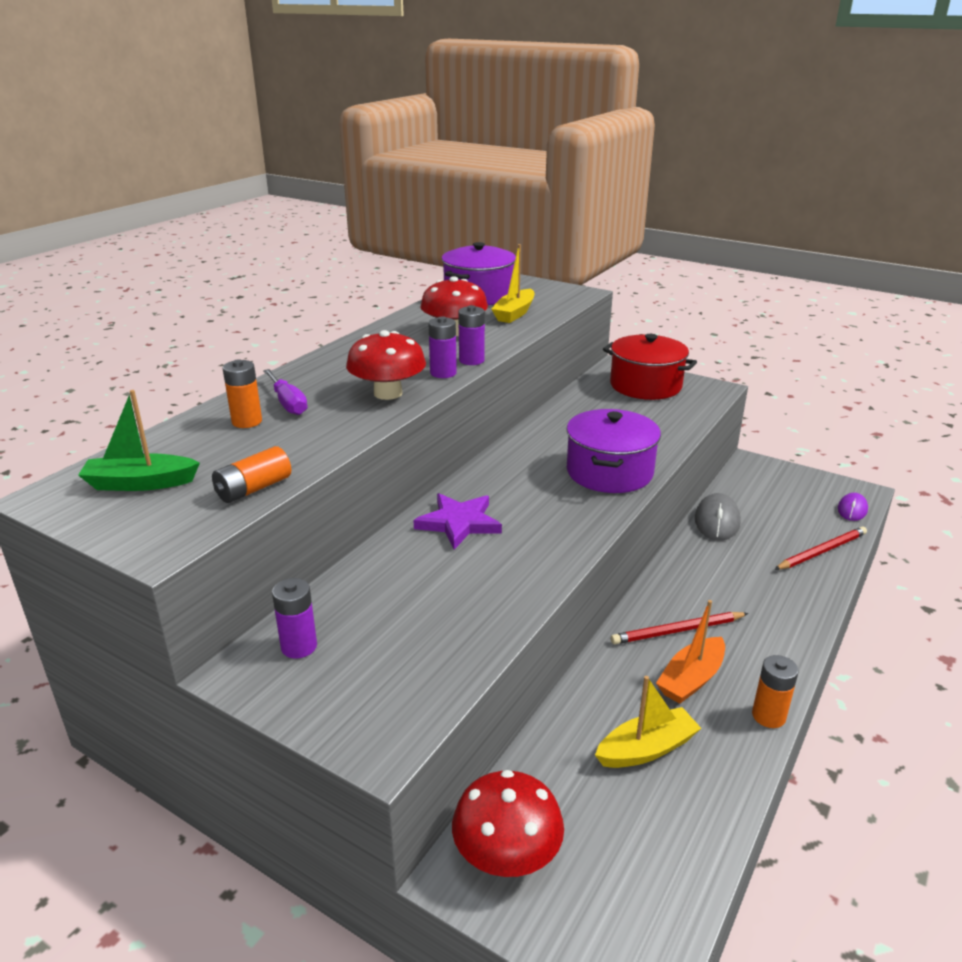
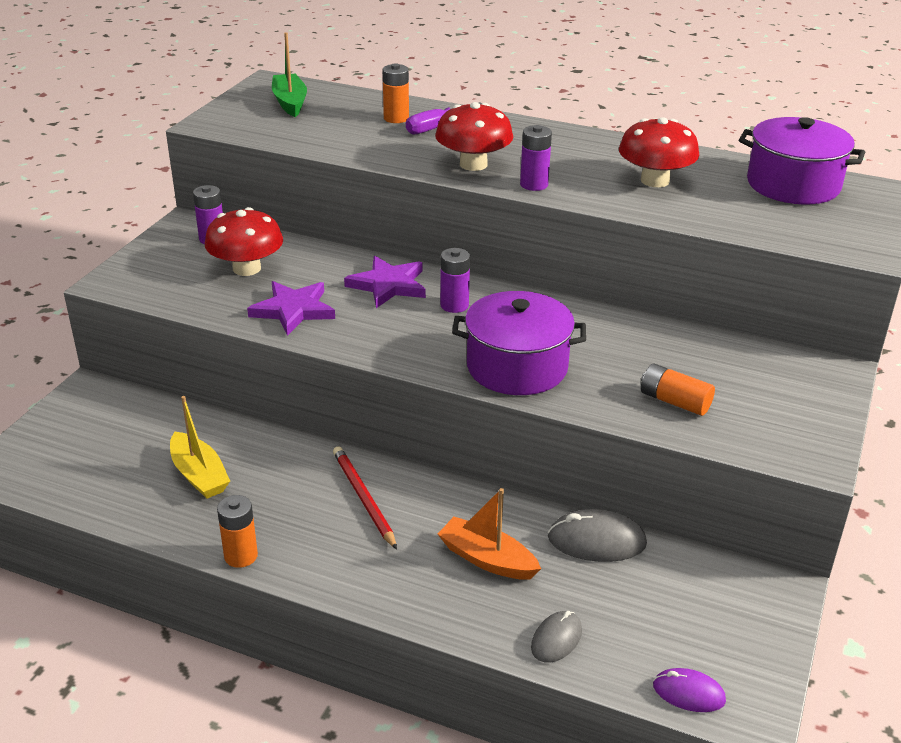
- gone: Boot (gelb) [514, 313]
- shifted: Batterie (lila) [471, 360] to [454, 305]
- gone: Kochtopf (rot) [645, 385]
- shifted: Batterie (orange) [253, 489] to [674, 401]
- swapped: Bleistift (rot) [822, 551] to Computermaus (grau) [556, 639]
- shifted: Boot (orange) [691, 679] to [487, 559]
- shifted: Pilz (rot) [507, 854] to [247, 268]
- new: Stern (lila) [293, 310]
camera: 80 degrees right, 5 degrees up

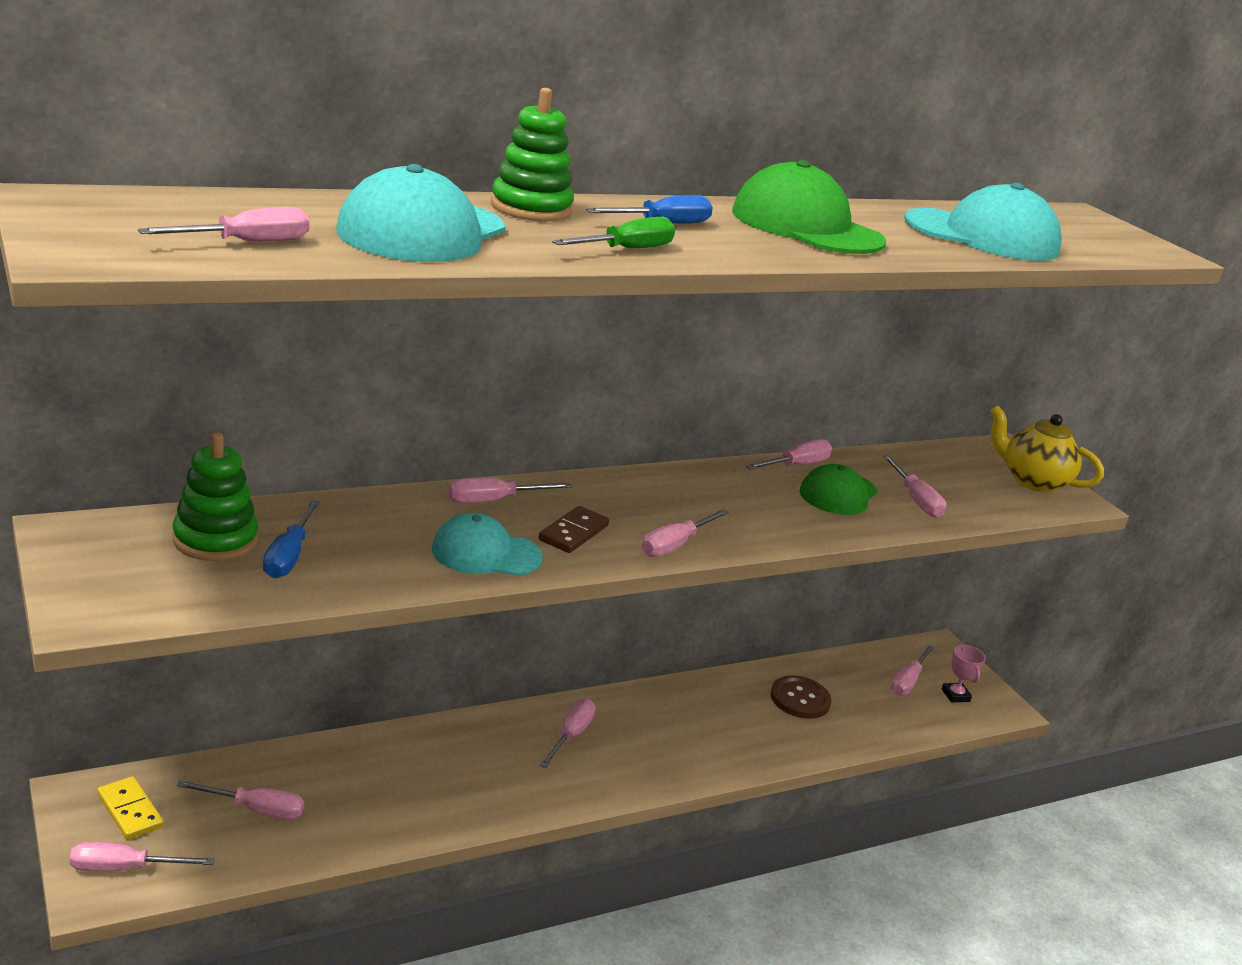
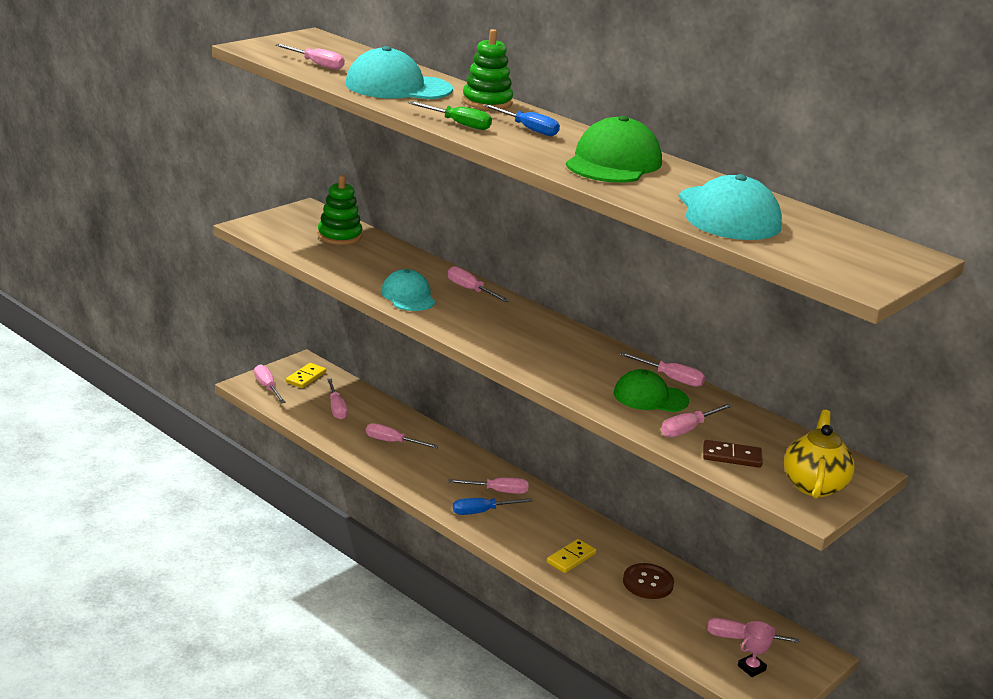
- shifted: Schraubenzieher (blau) [289, 556] to [482, 512]
- shifted: Dominostein (braun) [573, 533] to [732, 456]
- shifted: Schraubenzieher (rosa) [675, 545] to [392, 442]
- new: Dominostein (gelb) [571, 558]
camera: 70 degrees right, 0 degrees up

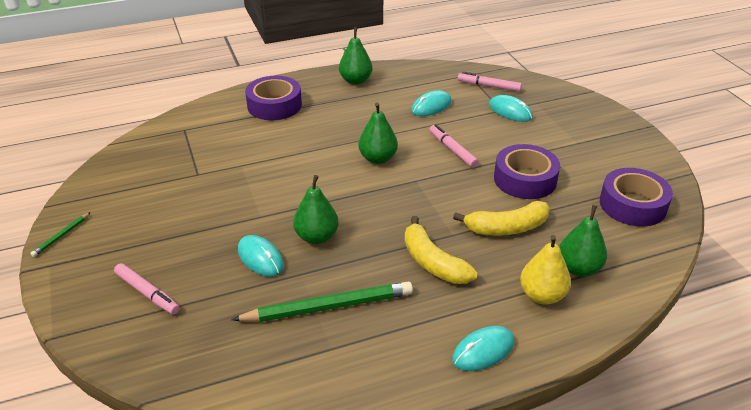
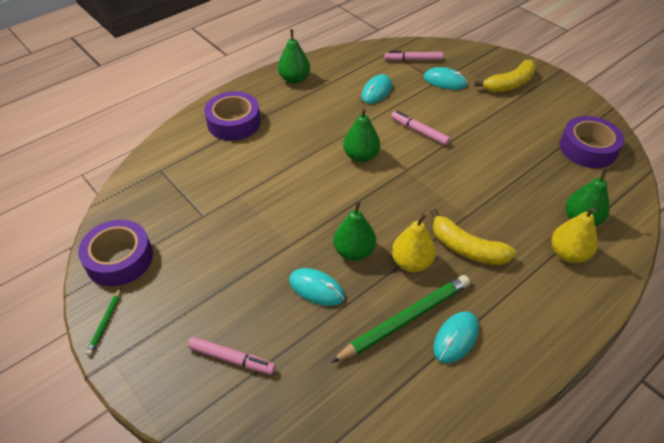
- shifted: Klebeband (lila) [525, 179] to [119, 259]
- shifted: Banane (gelb) [506, 228] to [509, 84]
- shifted: Computermaus (türkis) [483, 351] to [455, 338]
- new: Birne (gelb) [411, 262]
camera: 20 degrees left, 10 degrees up

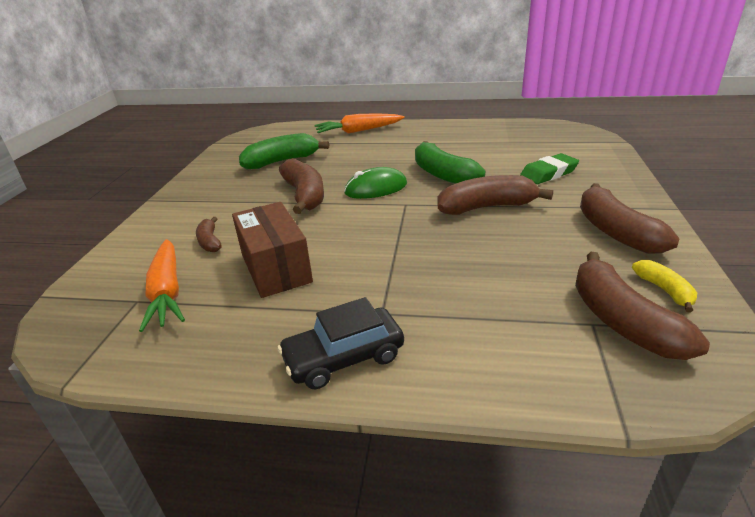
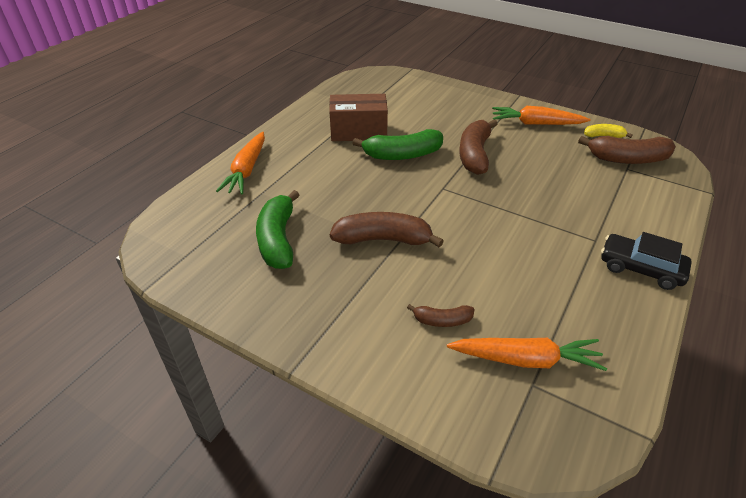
- gone: Radiergummi (grün) [548, 173]
- gone: Computermaus (grün) [376, 188]
- swapped: Banane (braun) [615, 231] to Karotte (orange) [536, 124]
- shifted: Schachtel (braun) [276, 268] to [358, 131]
- rotated: Auto (schwarz) [343, 357] = [640, 268] 120 degrees clockwise
camera: 70 degrees left, 10 degrees up

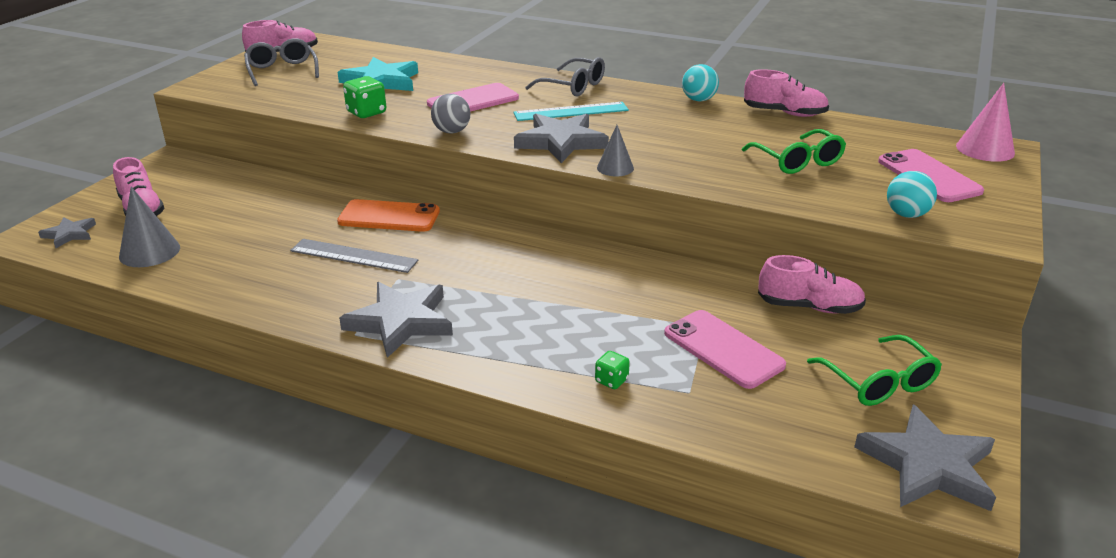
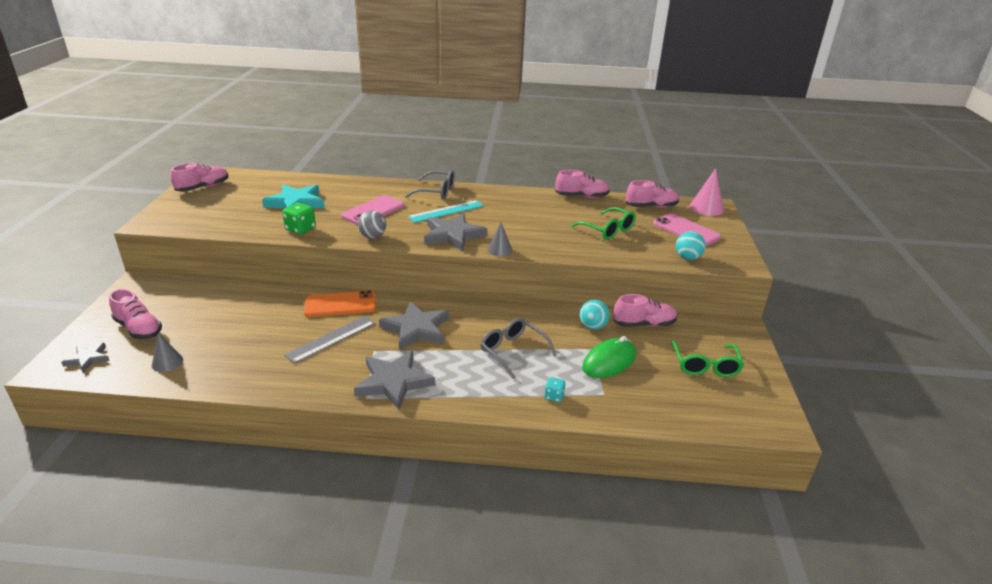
- shifted: Brille (grau) [282, 70] to [512, 351]
- shifted: Ball (türkis) [698, 100] to [592, 327]
- scaled: Kegel (grau) [149, 252] = [167, 362] x0.65
- rotated: Lineal (grau) [353, 256] = [331, 339] 45 degrees counterclockwise
- swapped: Handy (rosa) [723, 349] to Computermaus (grün) [609, 361]
- rotated: Brille (grün) [879, 382] = [705, 366] 45 degrees clockwise
- repainted: Spielwürfel (grün) [611, 380] to Spielwürfel (türkis) [554, 396]
- shifted: Stern (grau) [928, 465] to [416, 329]
- new: Schuh (rosa) [651, 207]
camera: 20 degrees left, 0 degrees up

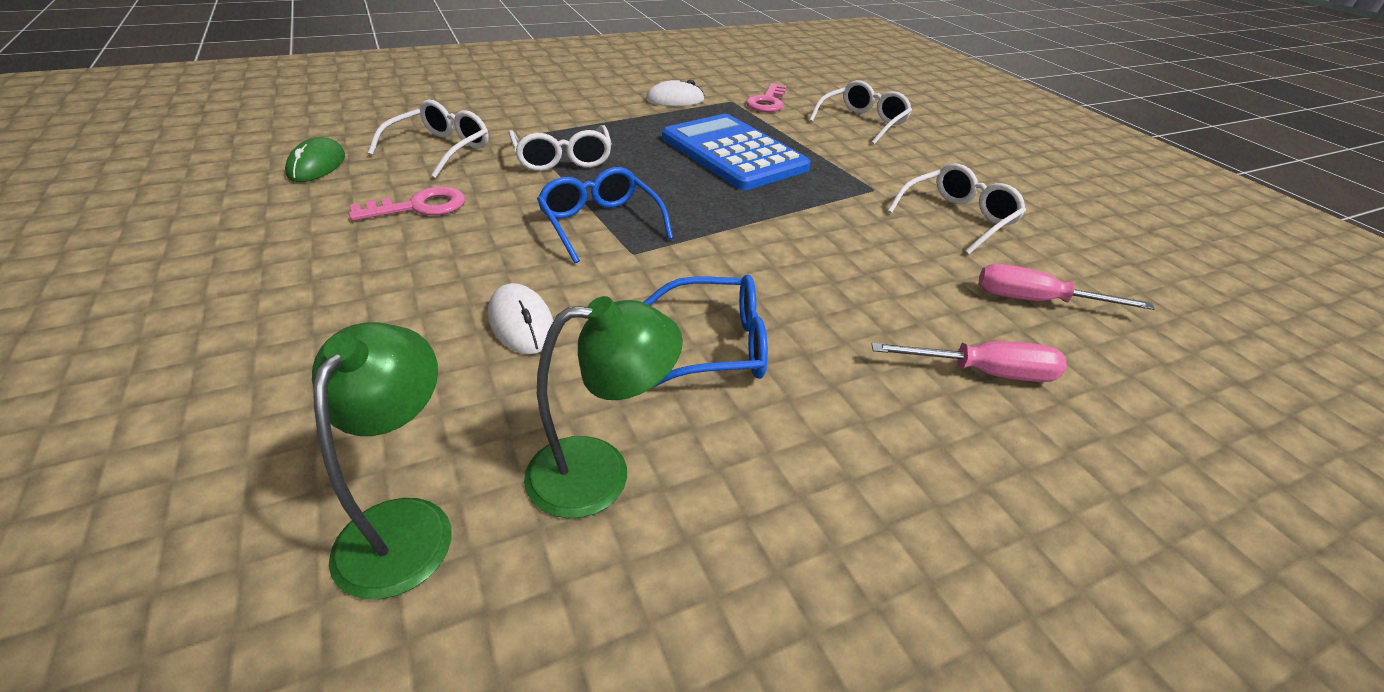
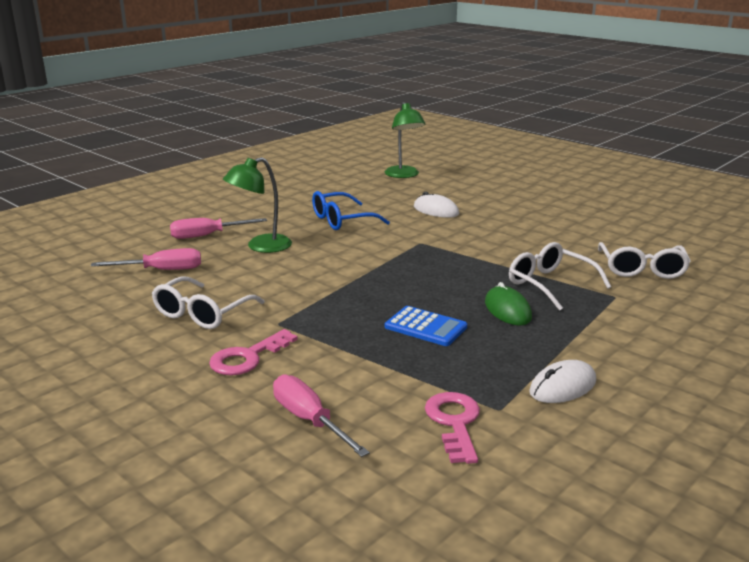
- swapped: Brille (weiß) [862, 122] to Schraubenzieher (rosa) [309, 420]
- scaled: Taschenrechner (blau) [733, 153] = [425, 327] x0.51
- shifted: Computermaus (grün) [317, 165] to [507, 310]
- gone: Brille (blau) [600, 223]
- shifted: Schlüssel (rosa) [419, 207] to [248, 357]
- shifted: Lampe (grün) [600, 473] to [261, 246]
camera: 160 degrees right, 15 degrees down

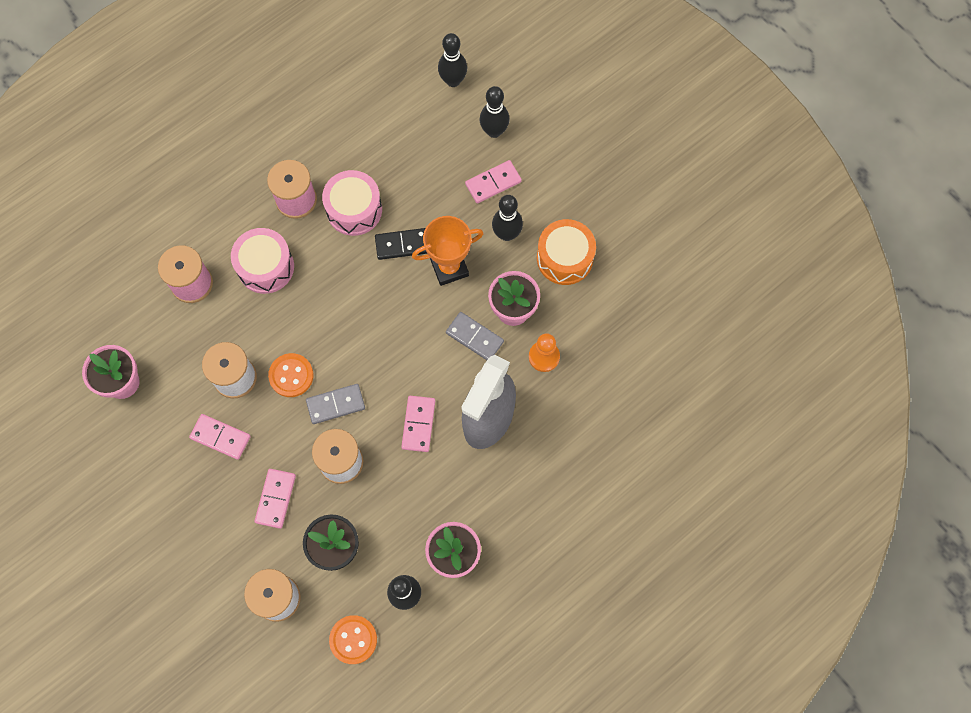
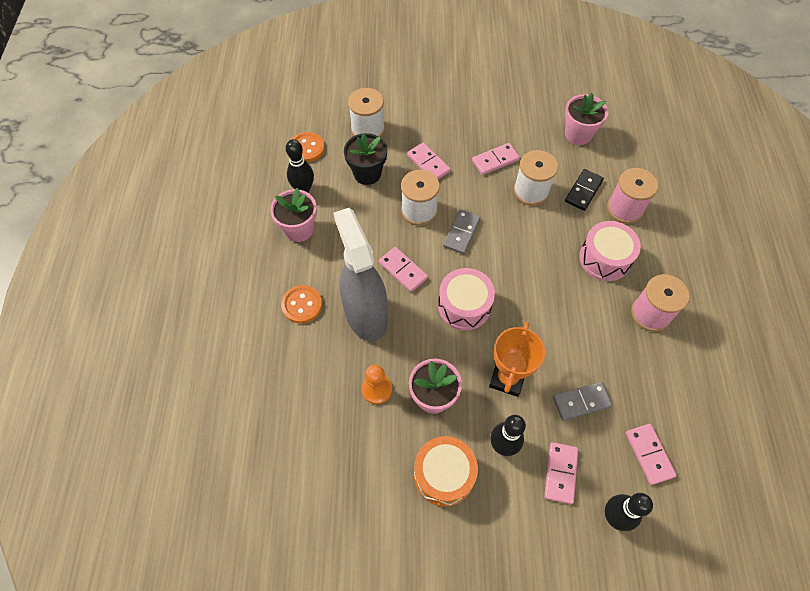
- gone: Bowlingkegel (schwarz) [453, 81]
- shifted: Trommel (rosa) [354, 210] to [464, 306]
- shifted: Dominostein (schwarz) [402, 245] to [583, 191]
- shifted: Dominostein (grau) [474, 337] to [581, 402]
- shifted: Knopf (orange) [291, 376] to [302, 305]
- new: Dominostein (rosa) [649, 454]
camera: 130 degrees right, 10 degrees down

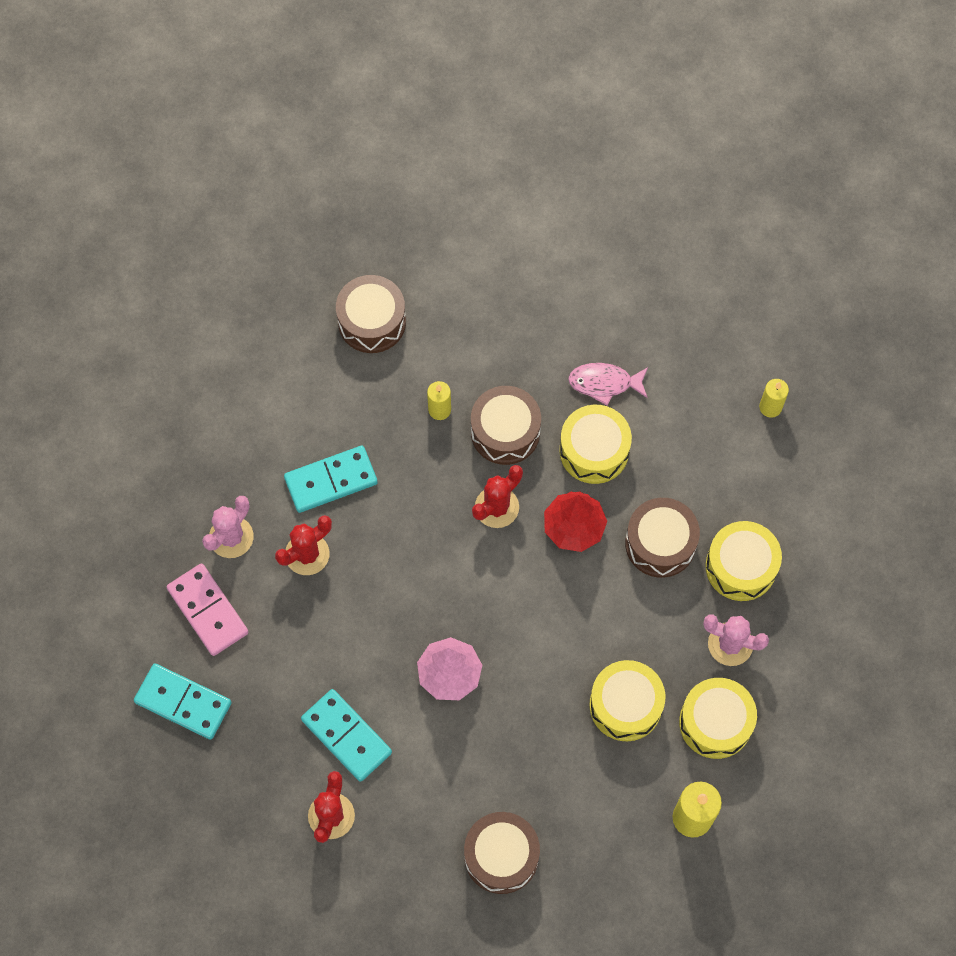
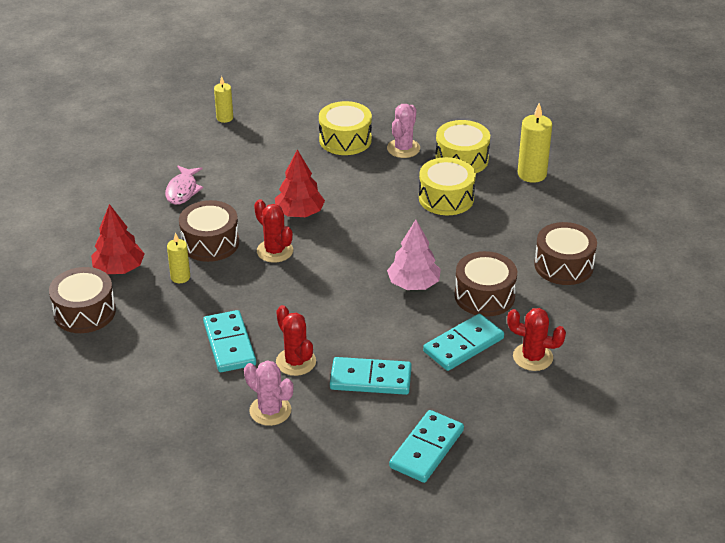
- gone: Trommel (gelb) [594, 451]
- shifted: Trommel (braun) [660, 543] to [484, 296]
- gone: Dominostein (rosa) [208, 610]
- new: Baum (rot) [119, 269]
- new: Dominostein (türkis) [370, 379]
camera: 85 degrees left, 30 degrees down

